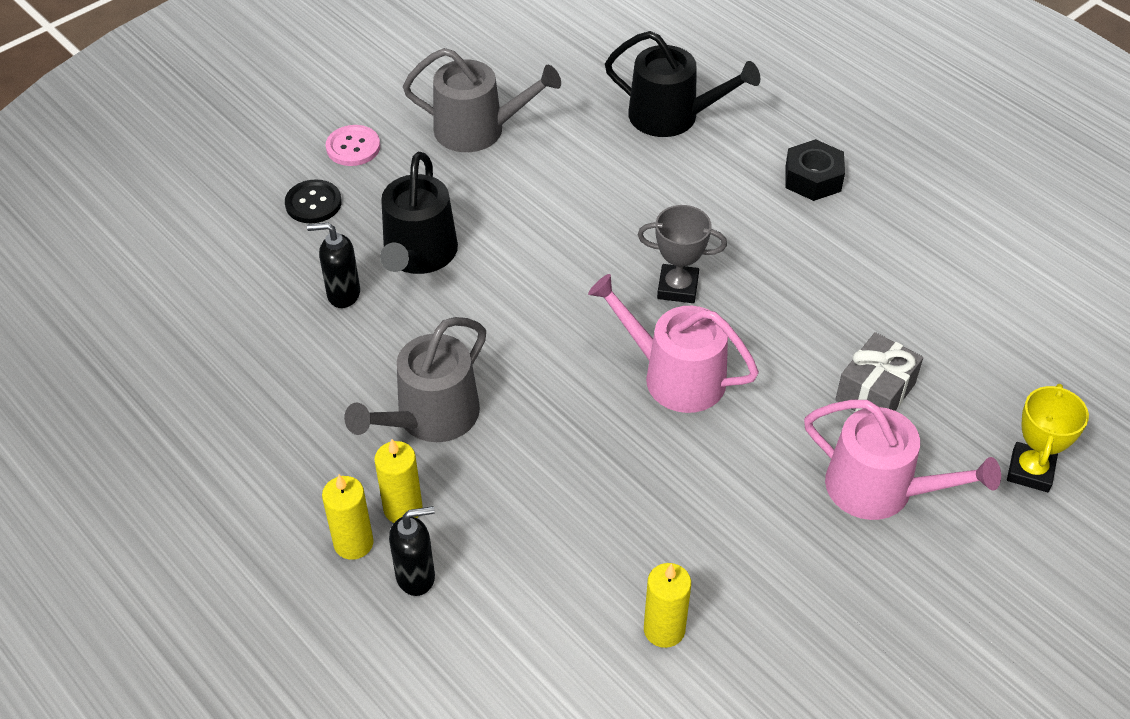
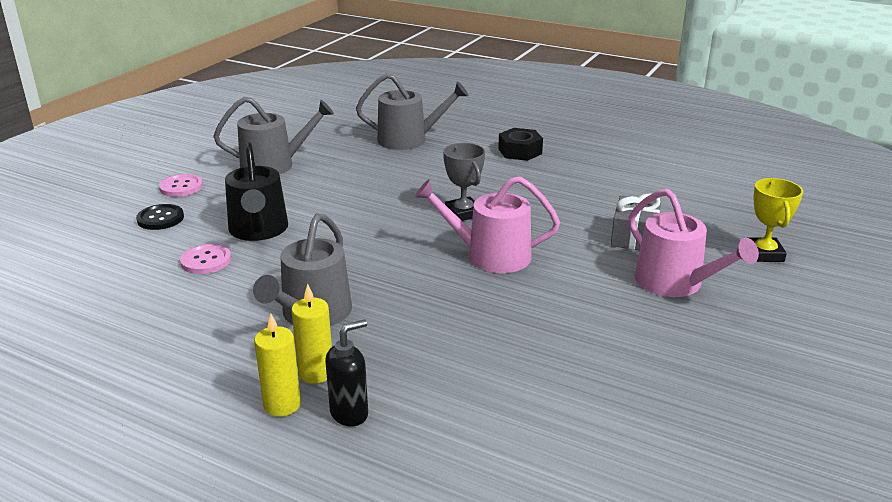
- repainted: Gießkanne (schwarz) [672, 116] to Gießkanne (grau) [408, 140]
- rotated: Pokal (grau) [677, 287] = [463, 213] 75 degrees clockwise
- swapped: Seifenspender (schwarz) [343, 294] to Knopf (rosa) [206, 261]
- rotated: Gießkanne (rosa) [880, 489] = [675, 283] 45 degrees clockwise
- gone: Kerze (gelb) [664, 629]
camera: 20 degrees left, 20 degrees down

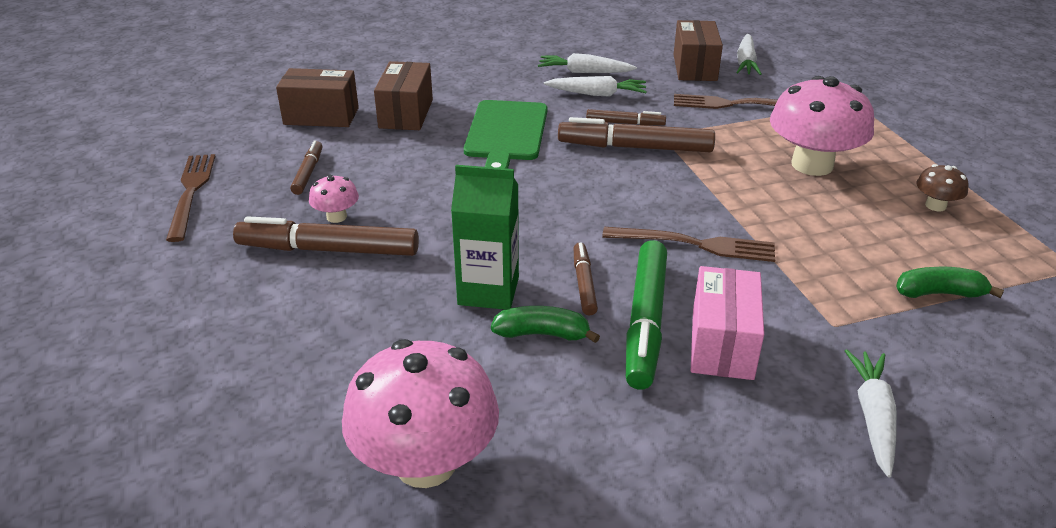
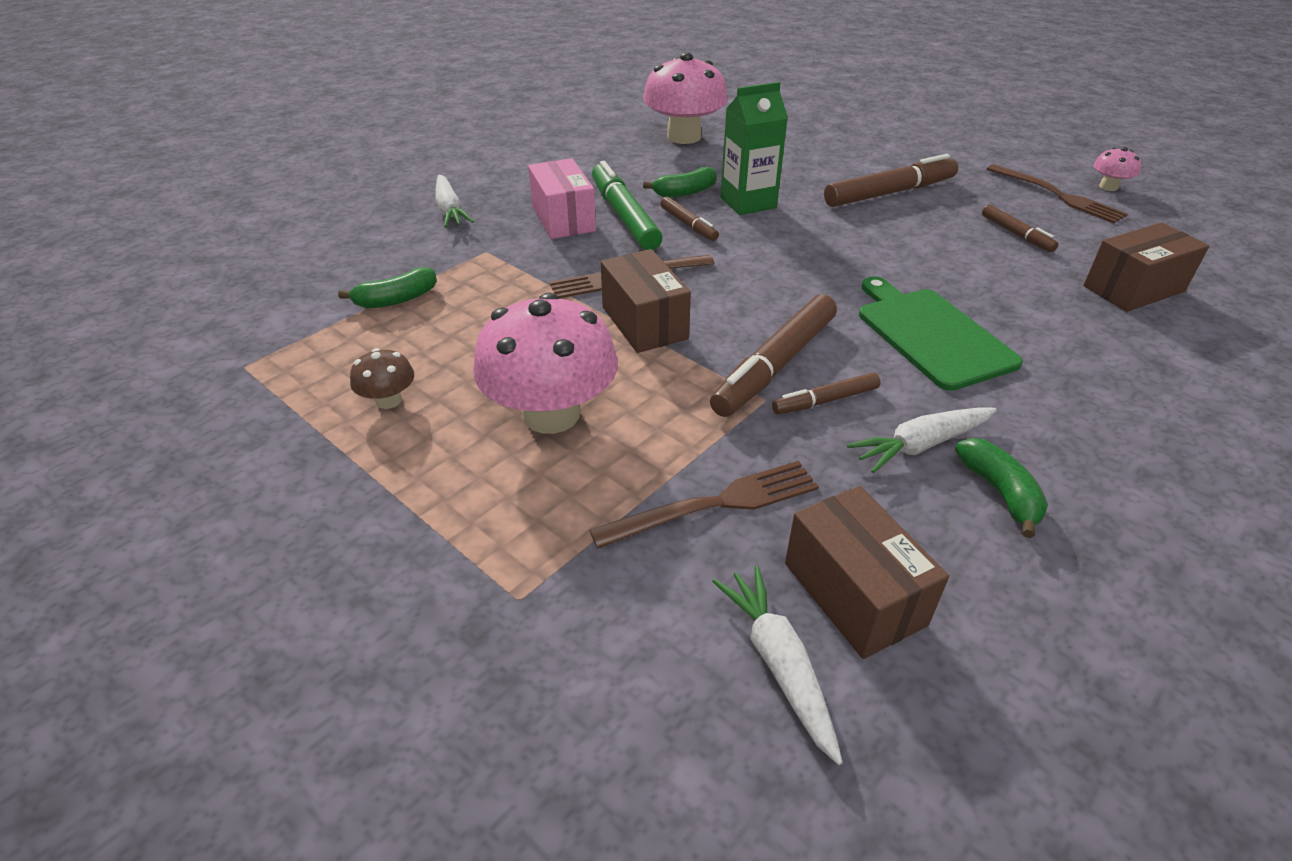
- swapped: Karotte (weiß) [584, 72] to Banane (grün) [999, 492]
- shifted: Schachtel (braun) [406, 114] to [644, 323]
- rotated: Filzstift (braun) [635, 147] = [775, 365] 150 degrees clockwise
- shifted: Pilz (rosa) [336, 217] to [1108, 187]
camera: 150 degrees right, 5 degrees up

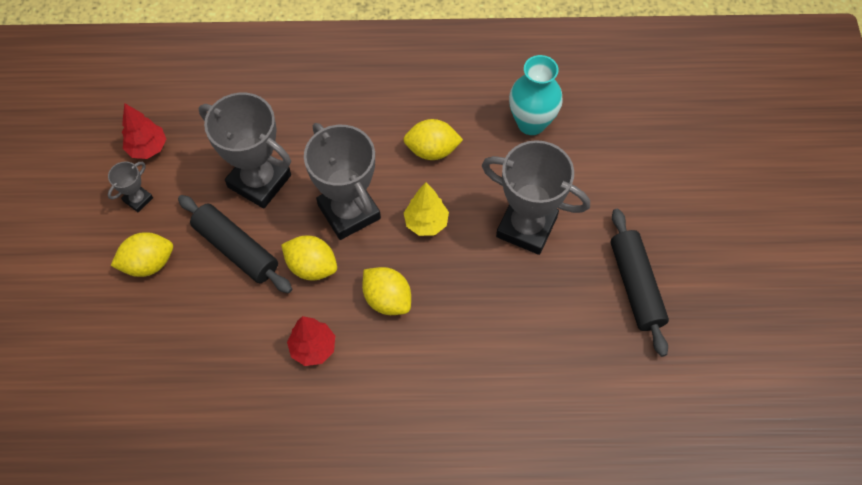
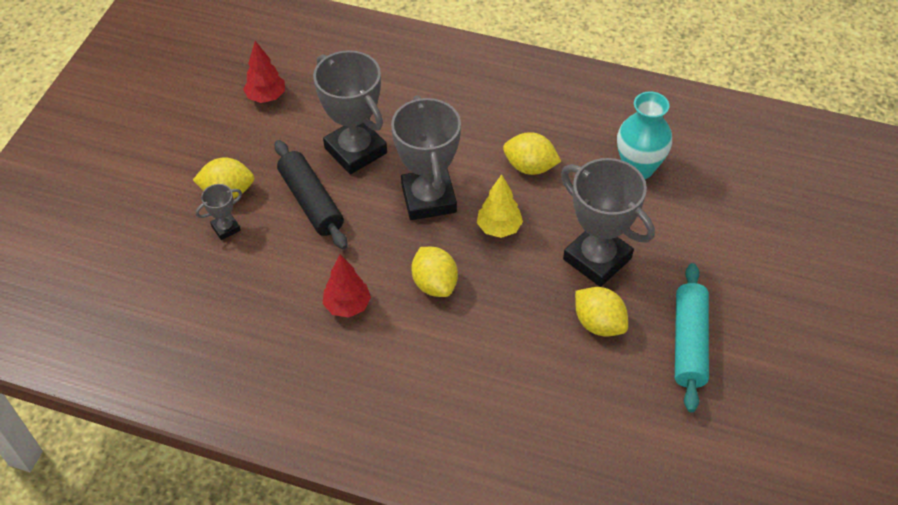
- shifted: Pokal (grau) [138, 199] to [226, 228]
- repainted: Nudelholz (schwarz) [635, 286] to Nudelholz (türkis) [689, 343]
- shifted: Zitrone (gelb) [312, 266] to [599, 323]
camera: 20 degrees right, 10 degrees down

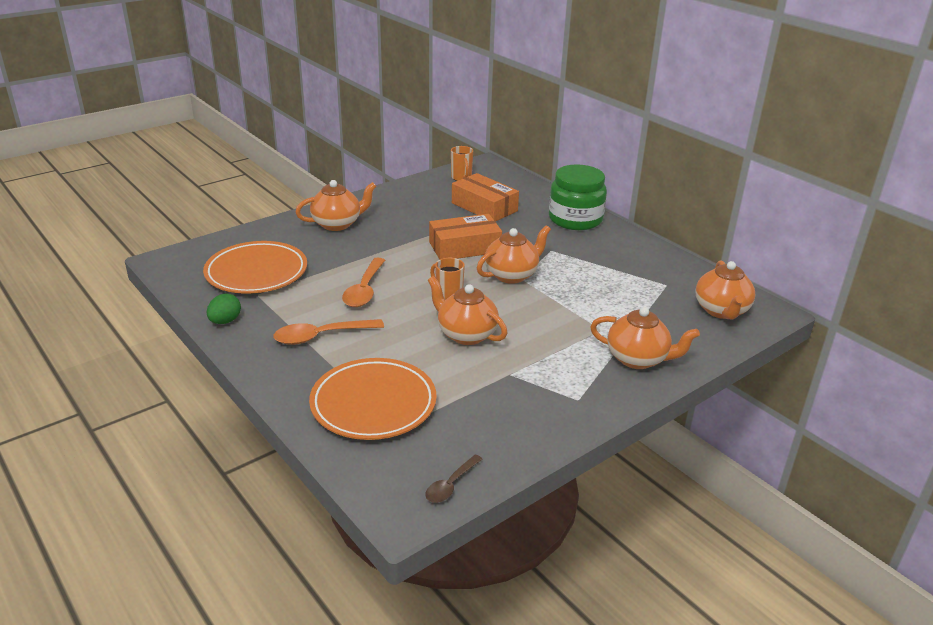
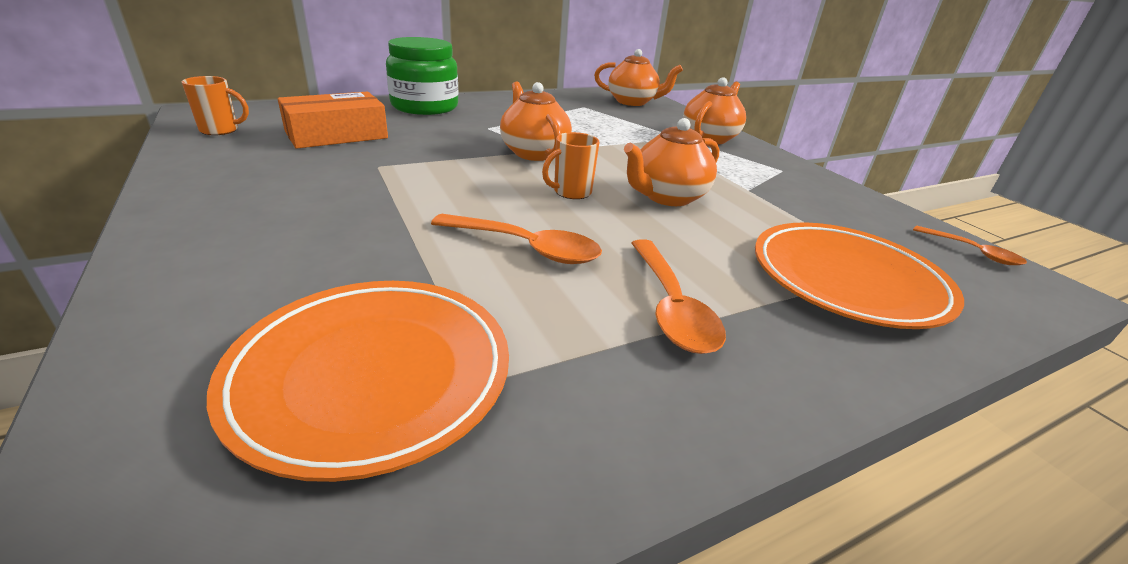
- gone: Teekanne (orange) [337, 224]
- gone: Schachtel (orange) [464, 247]
- gone: Ei (grün) [225, 321]
- repainted: Löffel (braun) [451, 485] to Löffel (orange) [972, 252]
camera: 80 degrees left, 0 degrees up

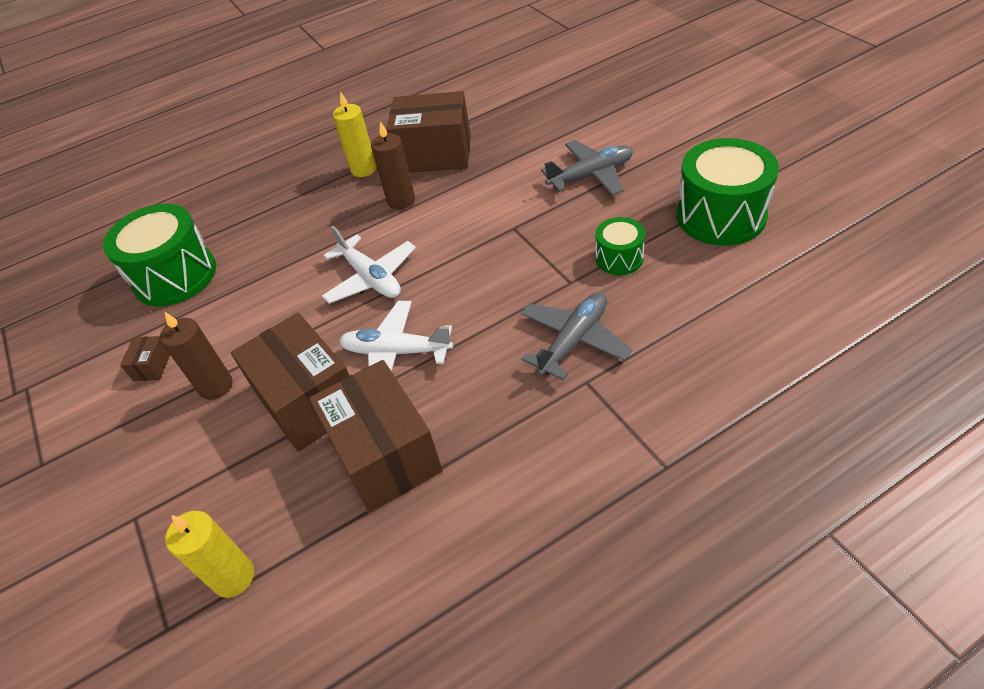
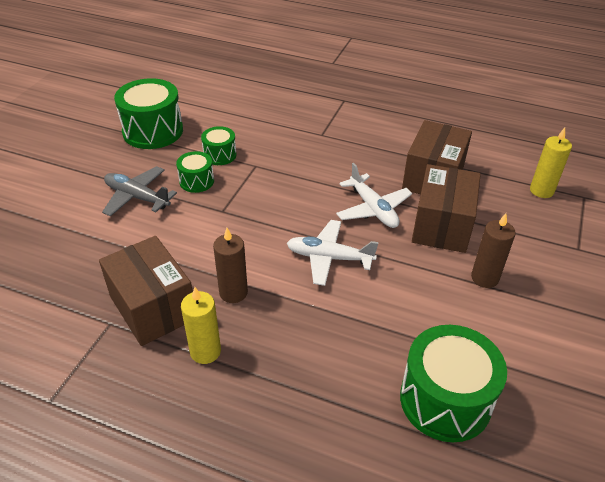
- rotated: Flugzeug (weiß) [371, 278] = [329, 258] 90 degrees counterclockwise
- gone: Flugzeug (grau) [574, 340]
- gone: Schachtel (braun) [152, 366]
- new: Trommel (grün) [196, 181]
camera: 135 degrees left, 5 degrees down

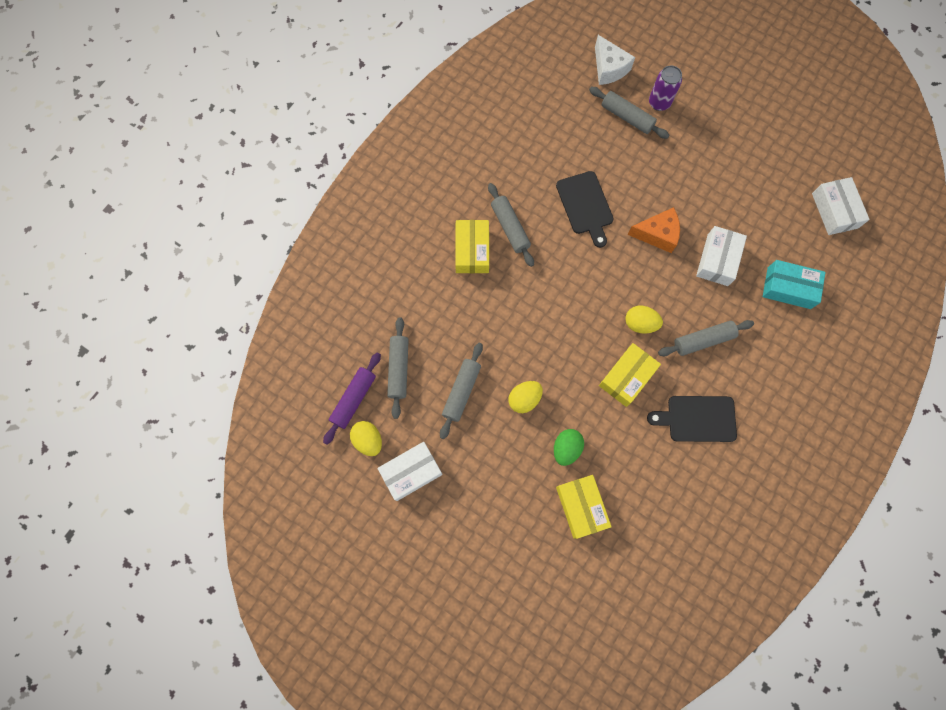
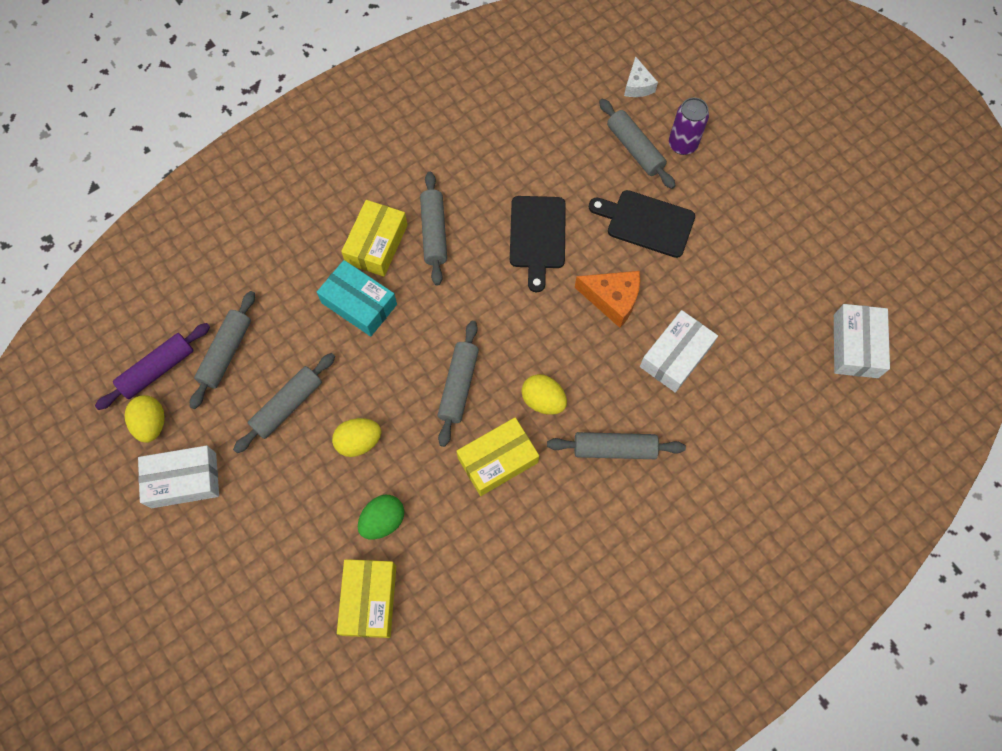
- scaled: Käse (weiß) [609, 68] = [637, 86] x0.65
- shifted: Schachtel (türkis) [788, 288] to [359, 304]
- shifted: Schneidebrett (schwarz) [697, 418] to [646, 222]
- new: Nudelholz (grau) [459, 386]
camera: 20 degrees right, 5 degrees down

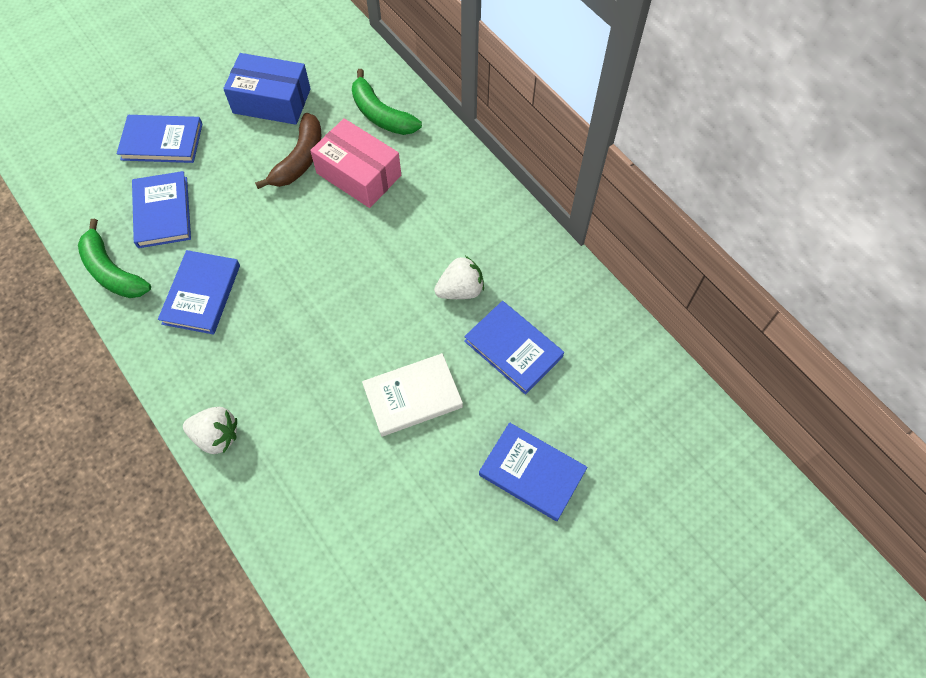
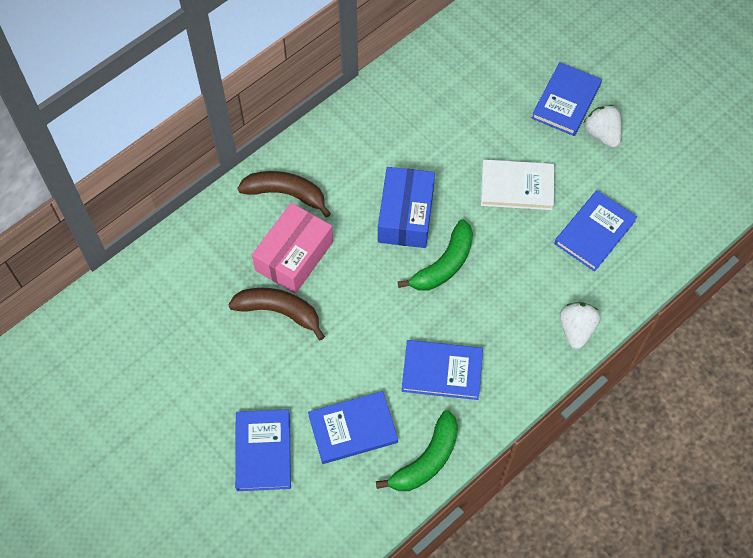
- shifted: Schachtel (blau) [272, 101] to [405, 215]
- shifted: Banane (grün) [381, 114] to [444, 264]
- shifted: Erdbeere (weiß) [460, 290] to [602, 134]
- shifted: Buch (blau) [513, 349] to [594, 232]
- rotated: Buch (weiß) [412, 396] = [517, 187] 60 degrees counterclockwise
- new: Banane (braun) [286, 194]
camera: 95 degrees left, 0 degrees up

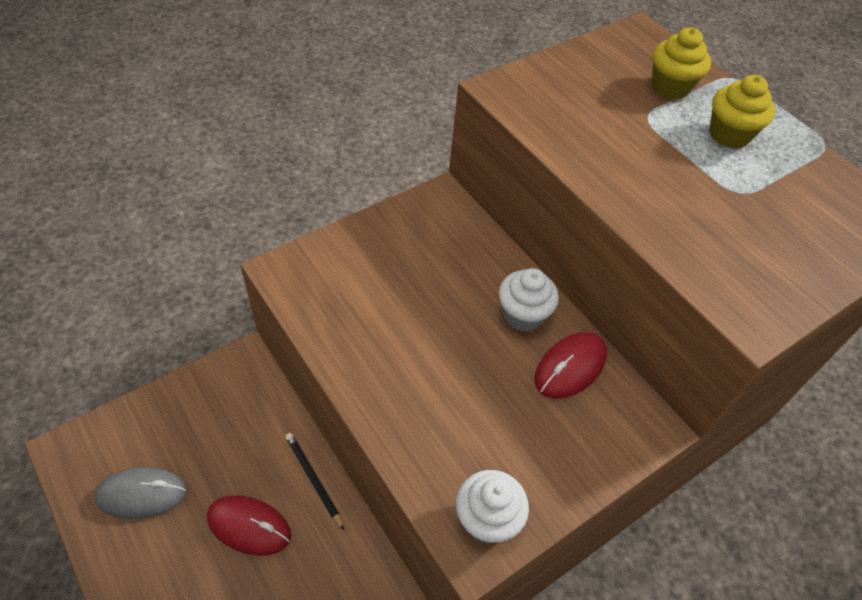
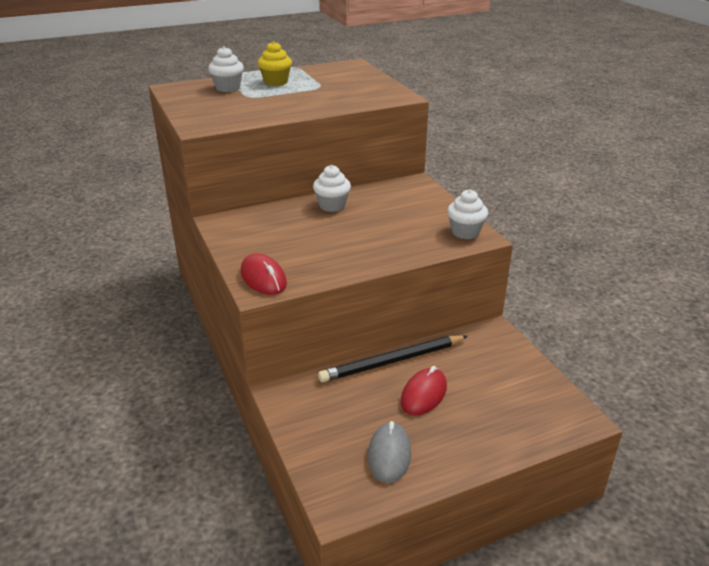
- repainted: Muffin (gelb) [670, 87] to Muffin (weiß) [228, 88]
- shifted: Computermaus (rot) [570, 367] to [263, 278]
- scaled: Bleistift (schwarz) [313, 480] = [392, 361] x1.90
camera: 75 degrees left, 20 degrees down

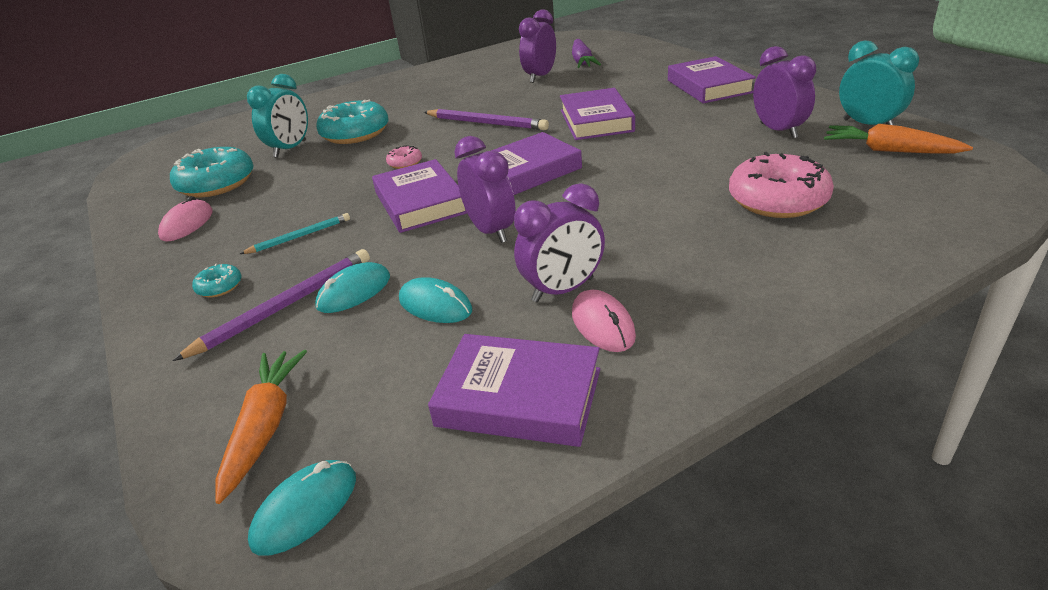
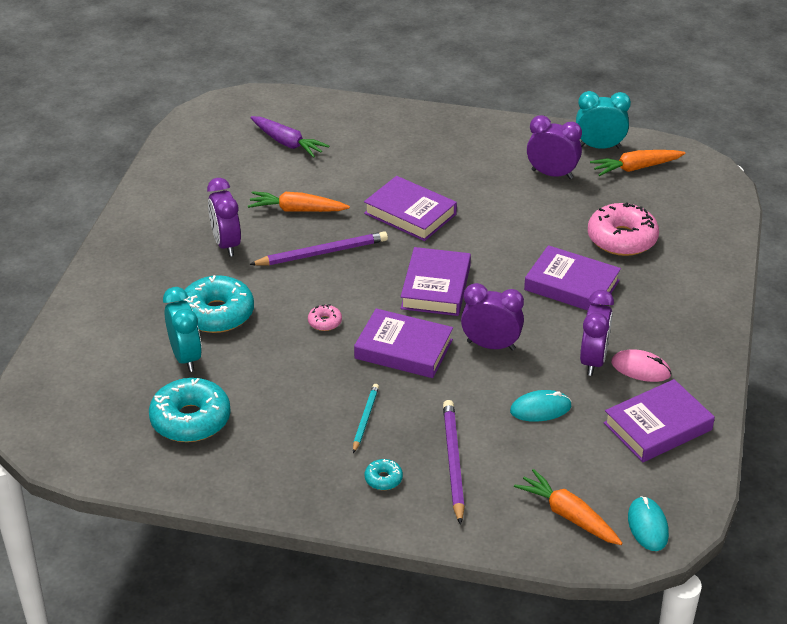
- shifted: Wecker (lila) [540, 77] to [226, 244]
- shifted: Buch (lila) [709, 86] to [571, 285]
- gone: Computermaus (rosa) [187, 224]
- gone: Computermaus (türkis) [354, 292]
- new: Karotte (orange) [297, 210]
camera: 50 degrees left, 5 degrees up

